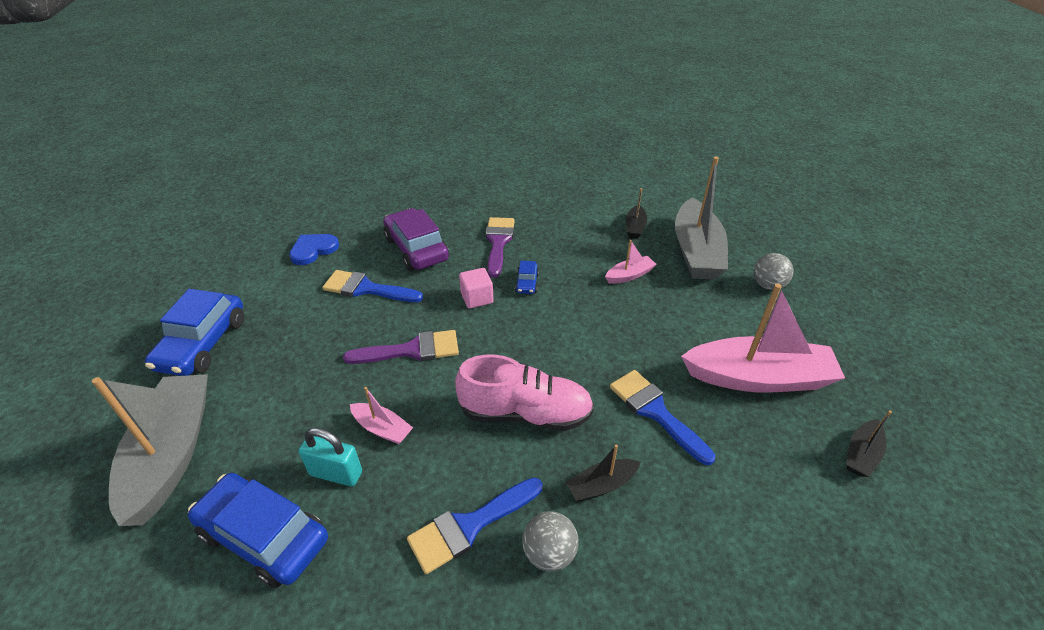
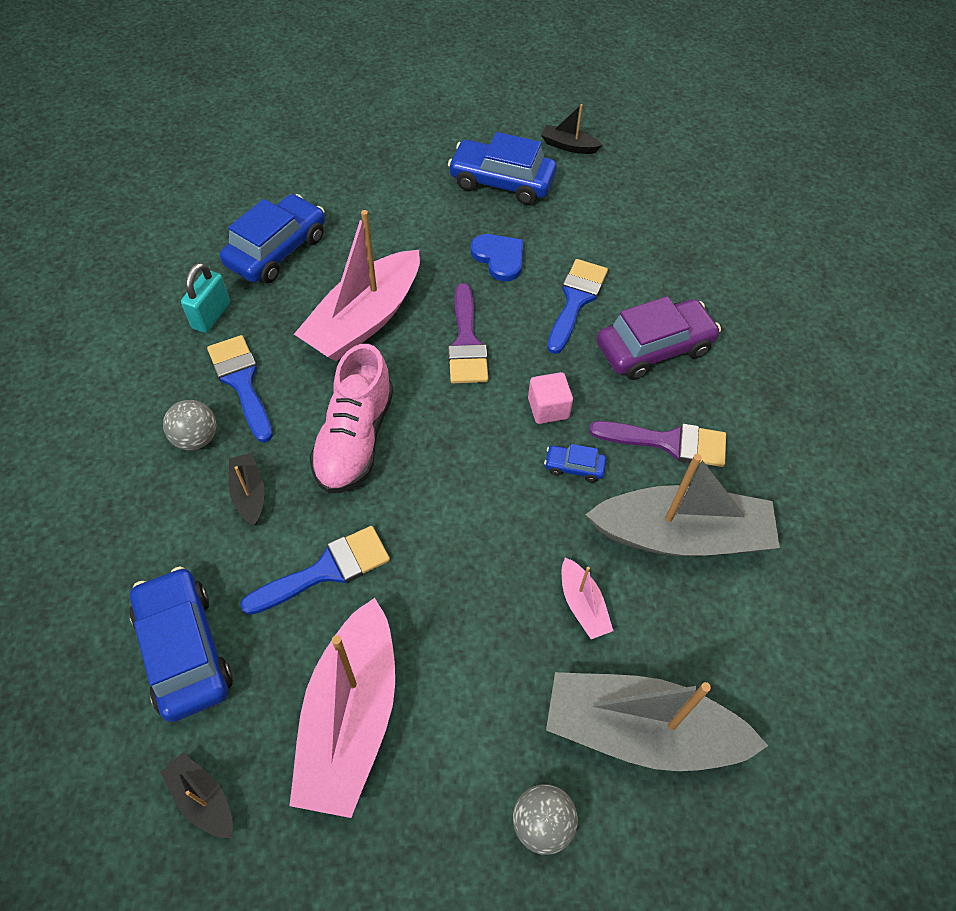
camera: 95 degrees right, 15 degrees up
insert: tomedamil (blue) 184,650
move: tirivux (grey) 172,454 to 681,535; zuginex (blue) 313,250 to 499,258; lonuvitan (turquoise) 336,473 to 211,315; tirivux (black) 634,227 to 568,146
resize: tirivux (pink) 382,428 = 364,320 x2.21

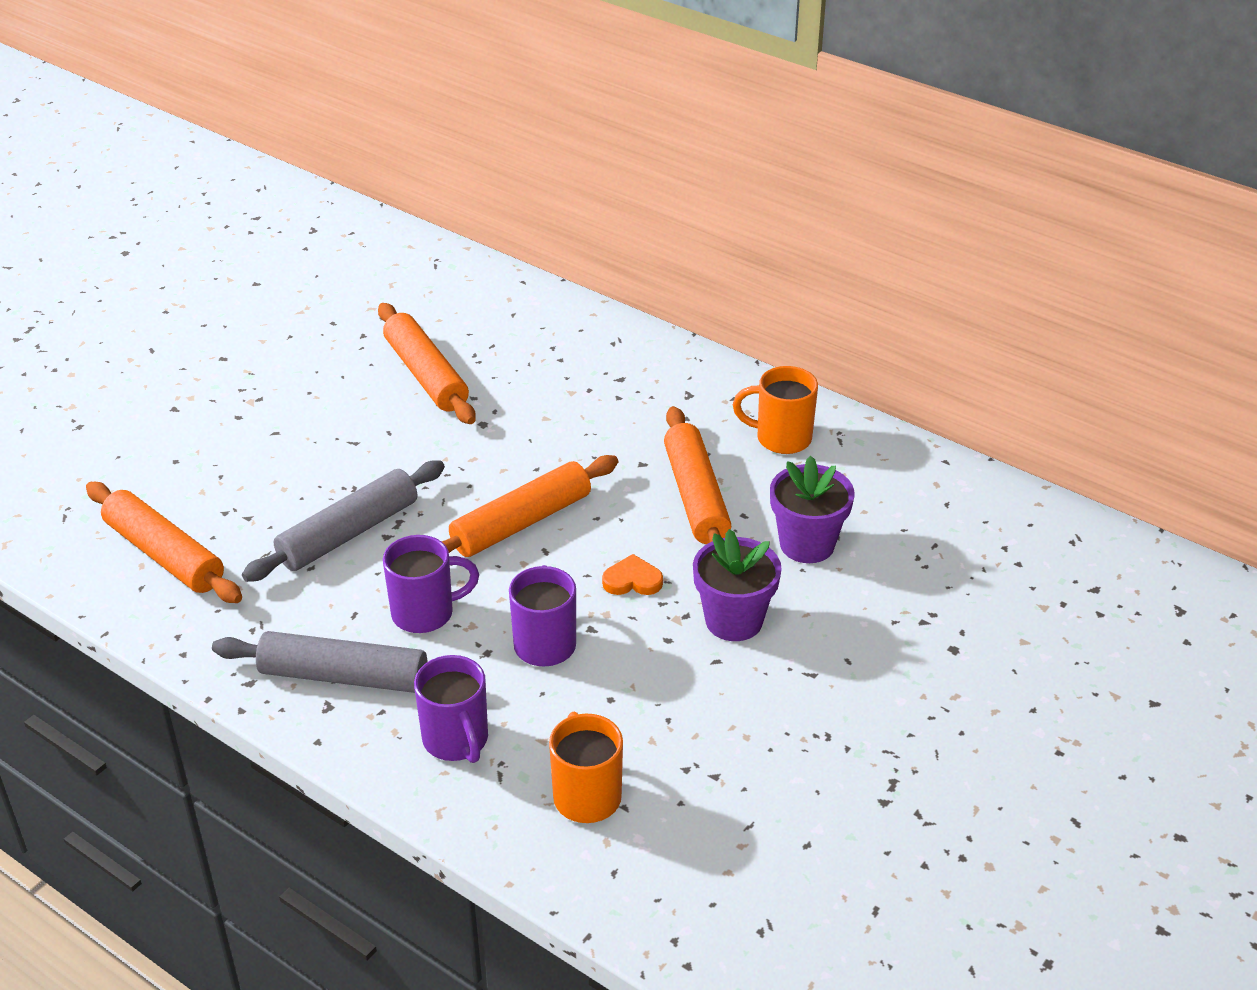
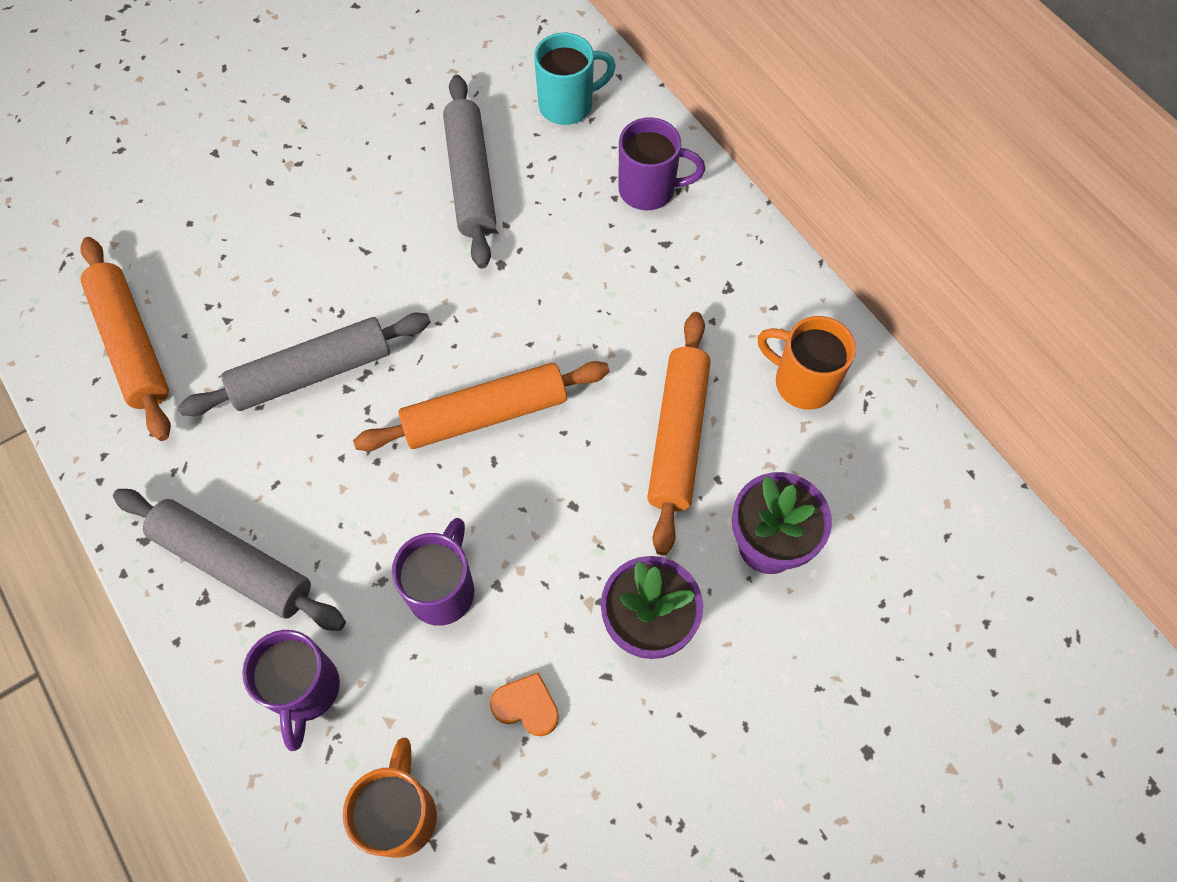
camera: 20 degrees right, 25 degrees up
insert: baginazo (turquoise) 568,105
move: baginazo (purple) 425,613 to 649,190; zuginex (orange) 632,580 to 526,706
recolor: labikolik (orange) 425,375 to labikolik (grey) 470,179

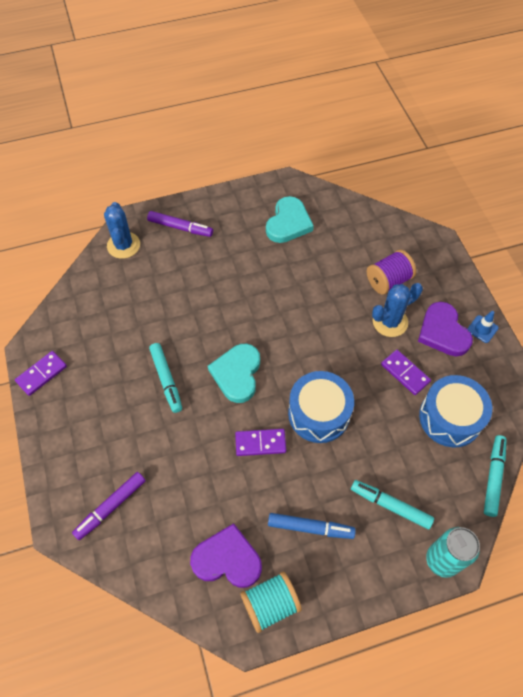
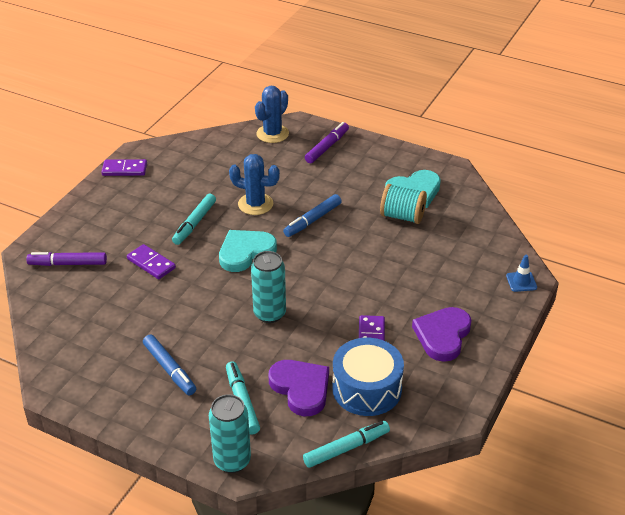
camera: 45 degrees right, 20 degrees down
delete: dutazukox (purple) 388,281
insert: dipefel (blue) 312,220
move: zuginex (purple) 227,559 to 301,388; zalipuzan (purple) 260,443 to 151,263; dutazukox (turquoise) 270,604 to 402,216; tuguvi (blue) 390,322 to 255,204; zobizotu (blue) 482,329 to 521,282
replace: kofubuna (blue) 319,413 to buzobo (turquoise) 269,314
rotate: dipefel (purple) 180,227 = 327,147 120 degrees counterclockwise

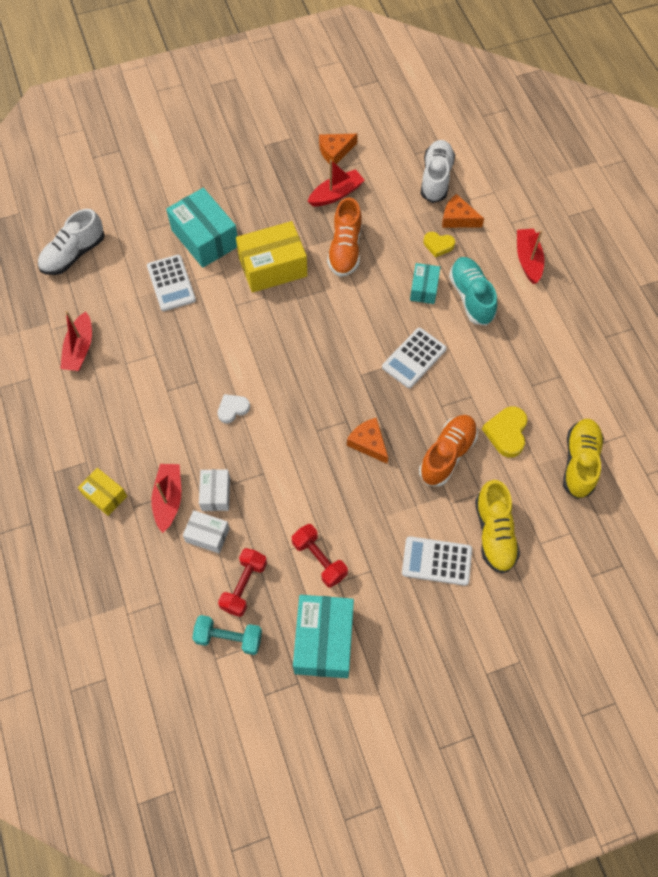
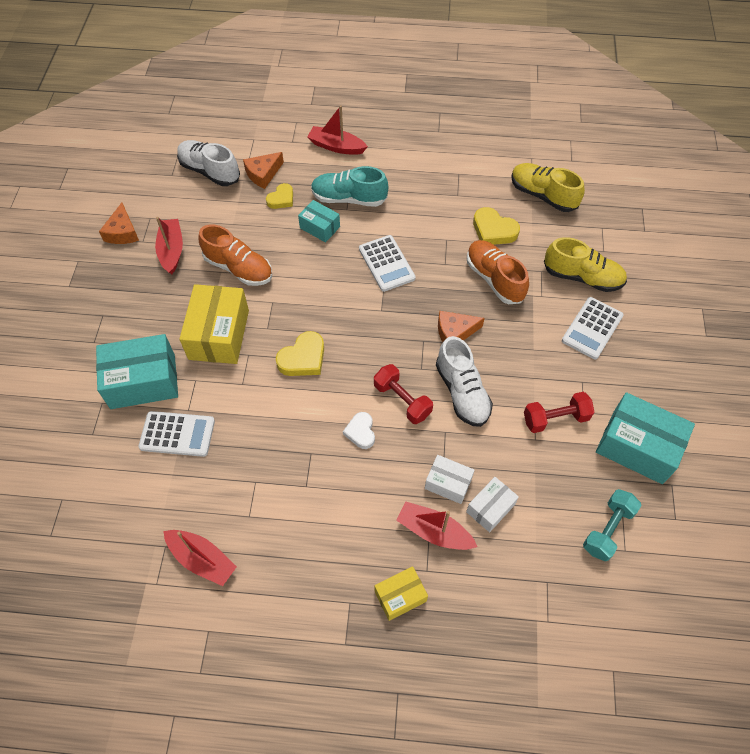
camera: 65 degrees left, 5 degrees down
insert: zuginex (yellow) 303,358
move: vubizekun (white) 73,254 to 462,392; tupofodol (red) 244,586 to 402,400

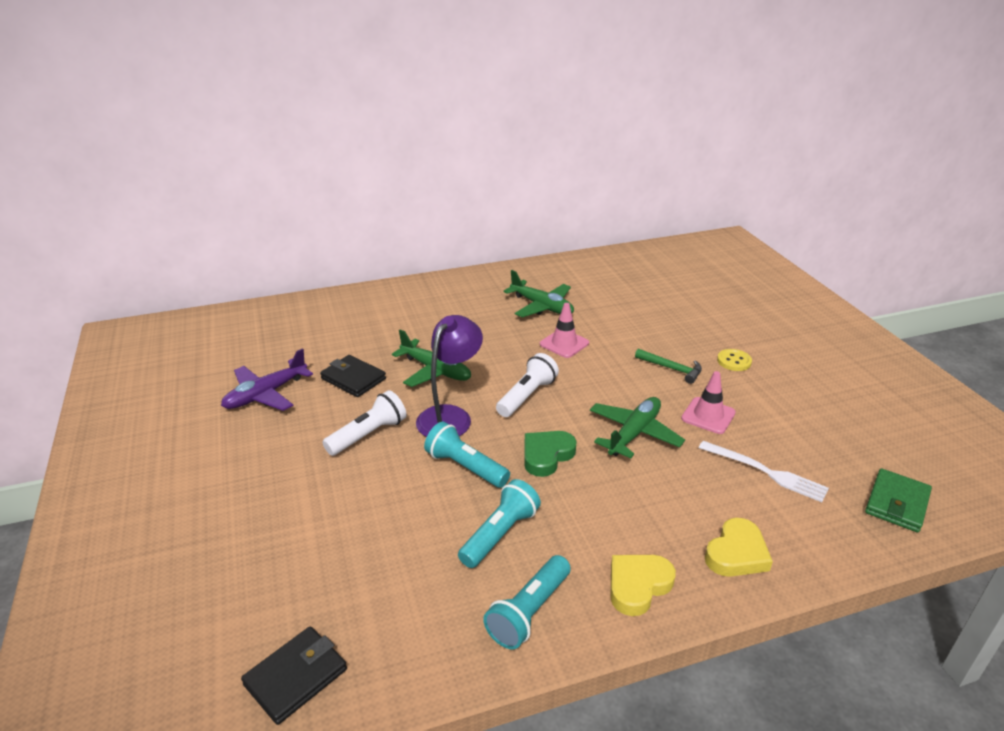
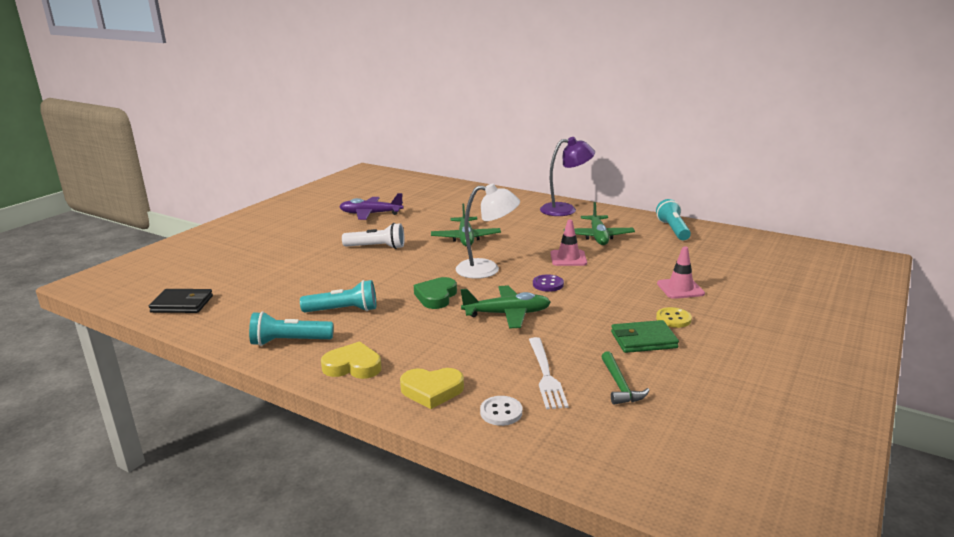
camera: 50 degrees right, 10 degrees down
delete: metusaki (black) 353,379
insert: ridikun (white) 501,412; ridikun (purple) 548,284
move: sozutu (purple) 450,416 to 565,209; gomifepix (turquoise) 465,467 to 673,229; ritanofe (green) 671,369 to 619,385; zobizotu (pink) 708,416 to 680,289; metusaki (green) 896,503 to 643,340
replace: gomifepix (white) 527,396 to sozutu (white) 487,269
rotate: zuginex (green) 546,455 = 436,296 75 degrees counterclockwise

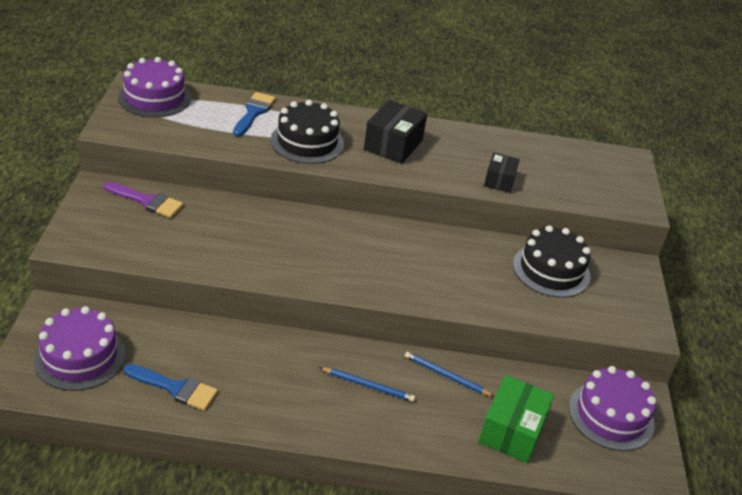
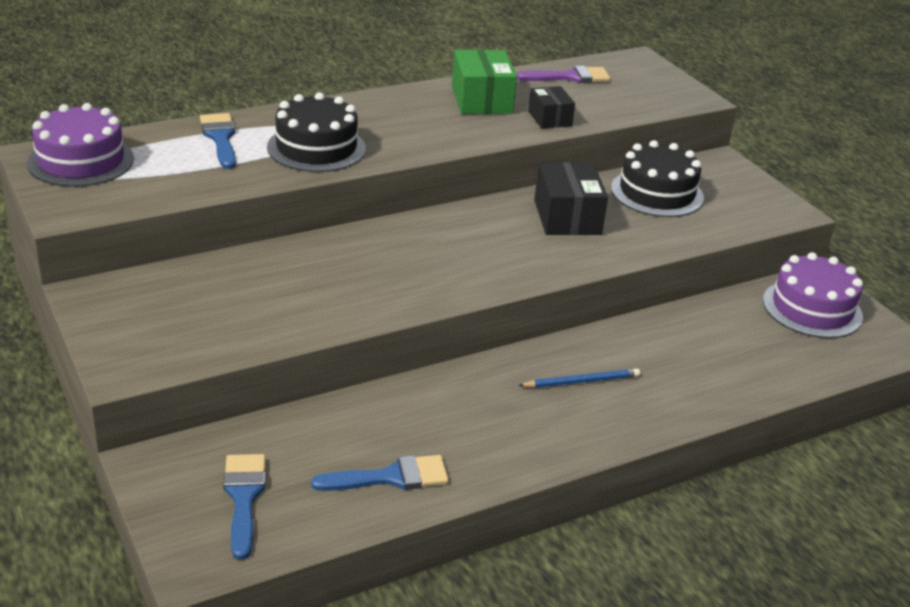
camera: 30 degrees left, 5 degrees down
delete: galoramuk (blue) 446,376
move: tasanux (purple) 147,201 to 570,77; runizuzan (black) 393,145 to 567,217; runizuzan (green) 512,431 to 482,100
replace: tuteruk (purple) 80,357 to tasanux (blue) 244,497

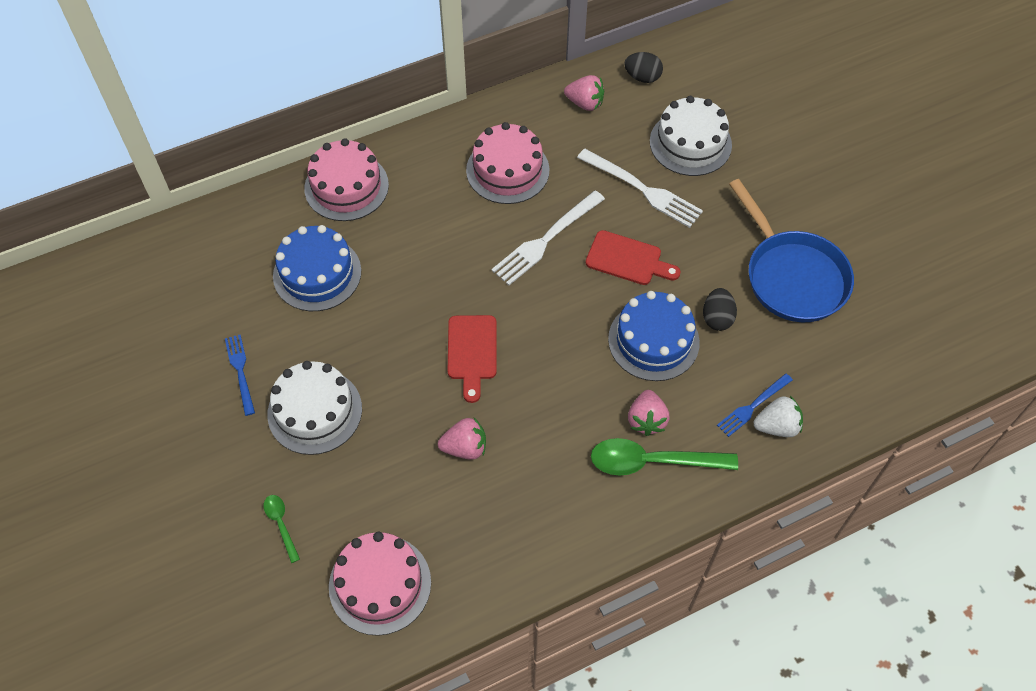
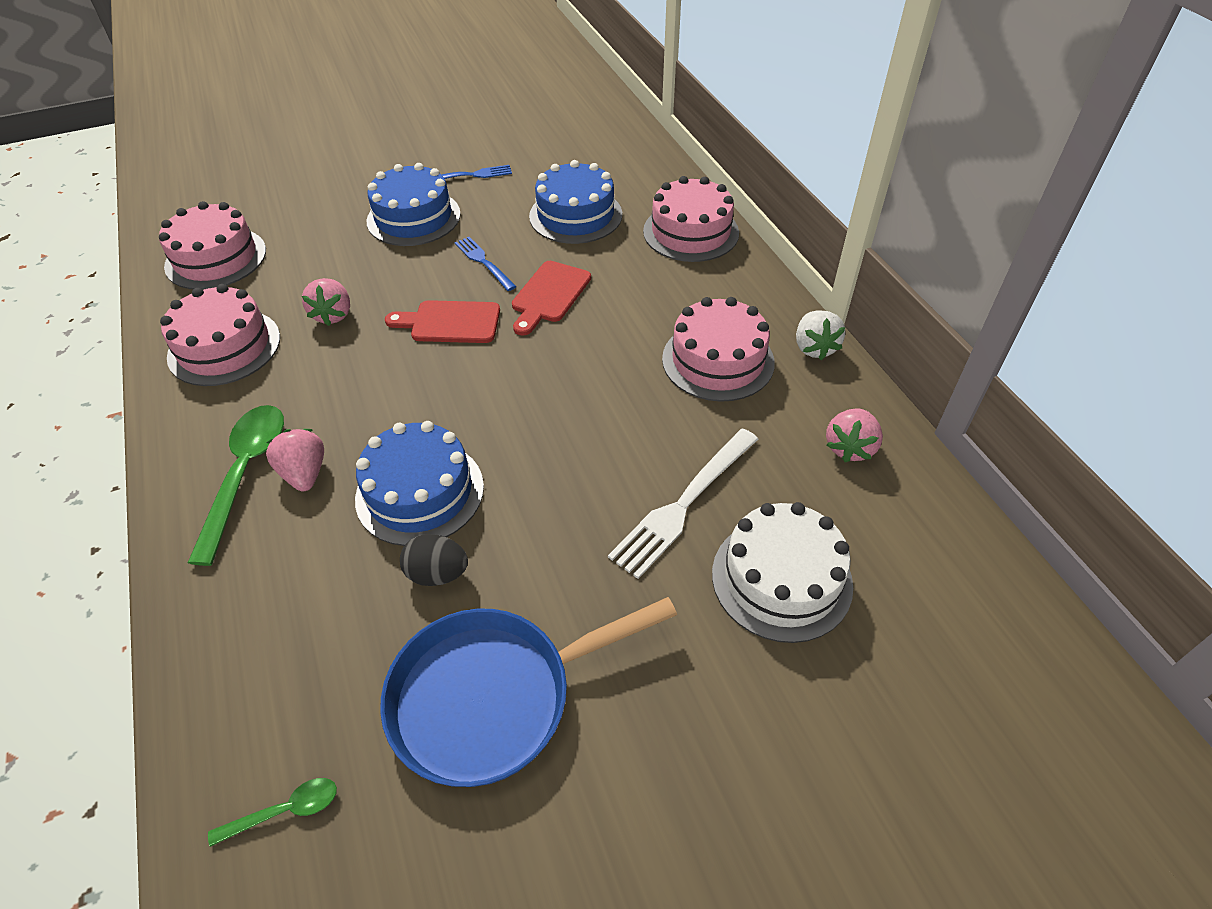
camera: 95 degrees right, 10 degrees down
delete: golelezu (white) 545,240; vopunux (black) 642,77
insert: tuteruk (pink) 224,347
move: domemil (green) 281,524 to 285,811; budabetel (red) 628,259 to 549,295; golelezu (blue) 752,406 to 483,262; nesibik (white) 777,426 to 814,348
recolor: tuteruk (white) 315,411 to tuteruk (blue) 413,217
rotate: nesibik (pink) 646,420 = 304,473 60 degrees clockwise

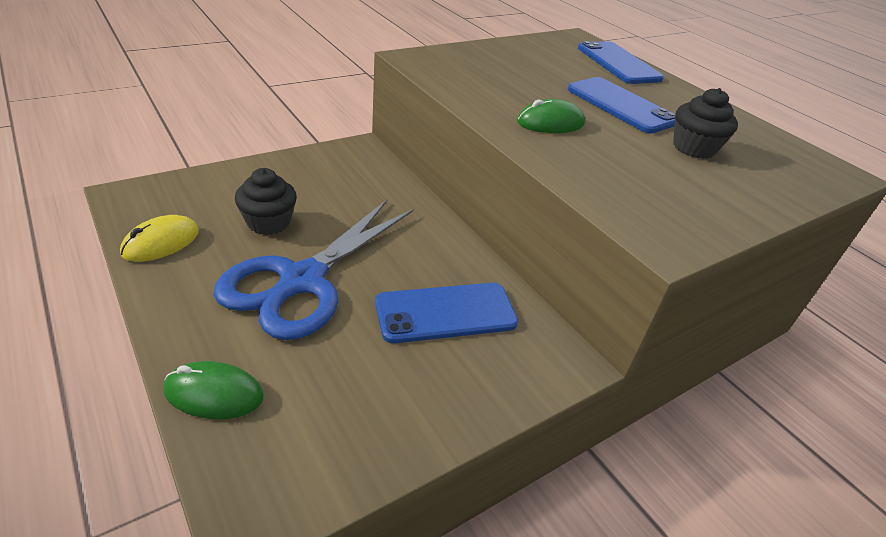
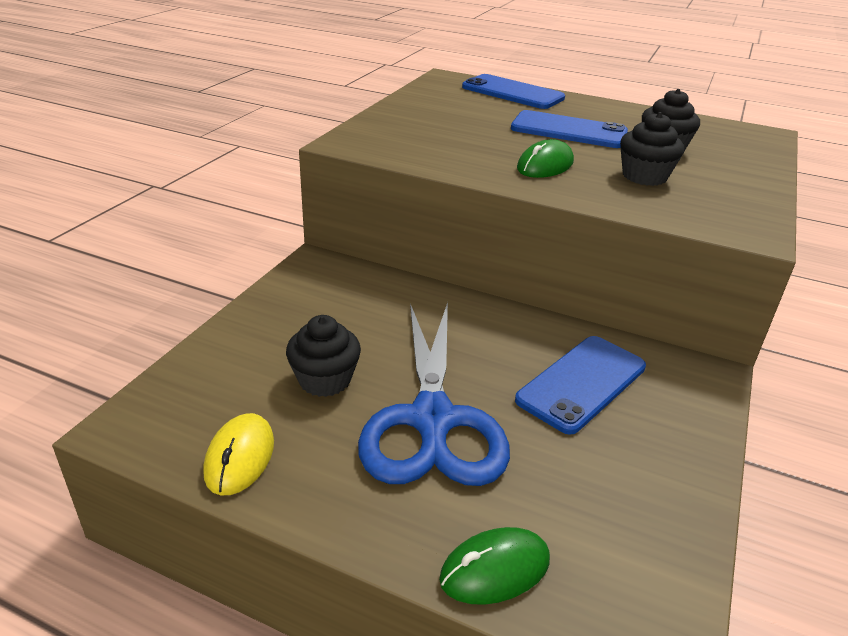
camera: 30 degrees left, 5 degrees down
insert: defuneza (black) 644,176

